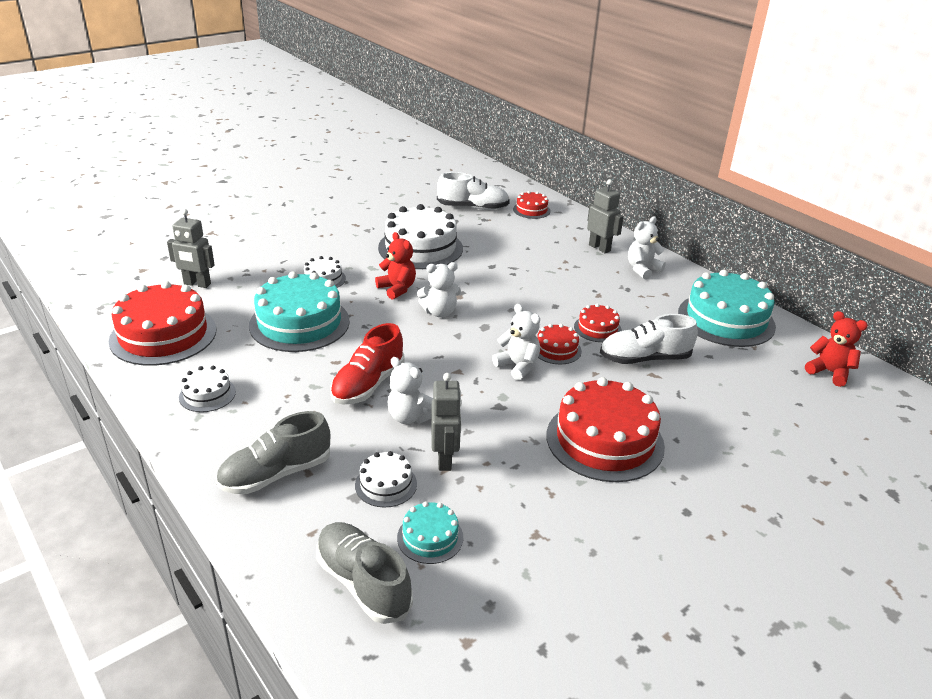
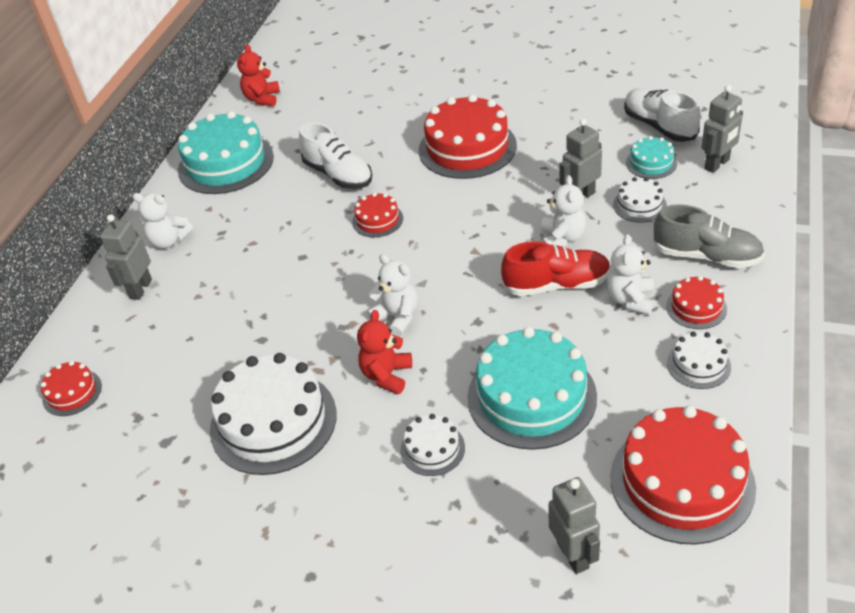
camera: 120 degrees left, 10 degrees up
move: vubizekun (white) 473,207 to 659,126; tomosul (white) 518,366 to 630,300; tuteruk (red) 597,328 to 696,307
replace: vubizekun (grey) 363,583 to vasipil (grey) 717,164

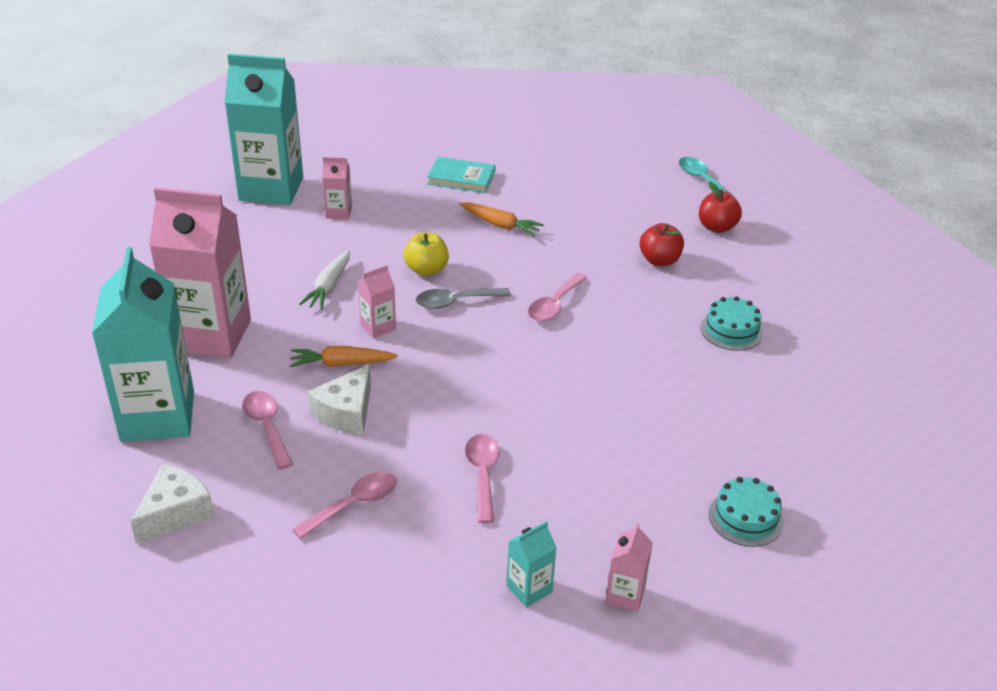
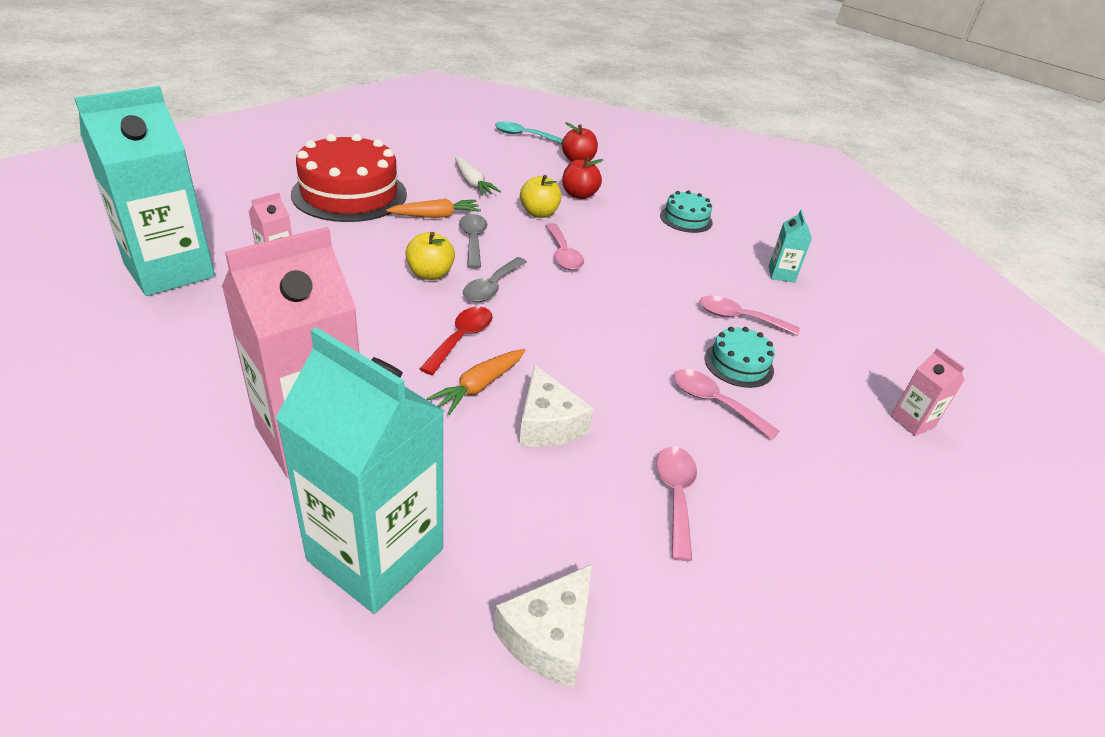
camera: 50 degrees left, 0 degrees up
insert: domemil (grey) 473,240; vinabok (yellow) 539,213
move: domemil (pink) 267,427 to 739,318; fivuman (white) 329,287 to 473,183; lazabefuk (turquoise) 529,589 to 781,274; tuteruk (turquoise) 746,517 to 738,364
replace: lazabefuk (pink) 378,327 to domemil (red) 461,338; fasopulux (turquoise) 461,178 to tuteruk (red) 349,194
rotate: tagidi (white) 175,512 = 548,637 135 degrees counterclockwise

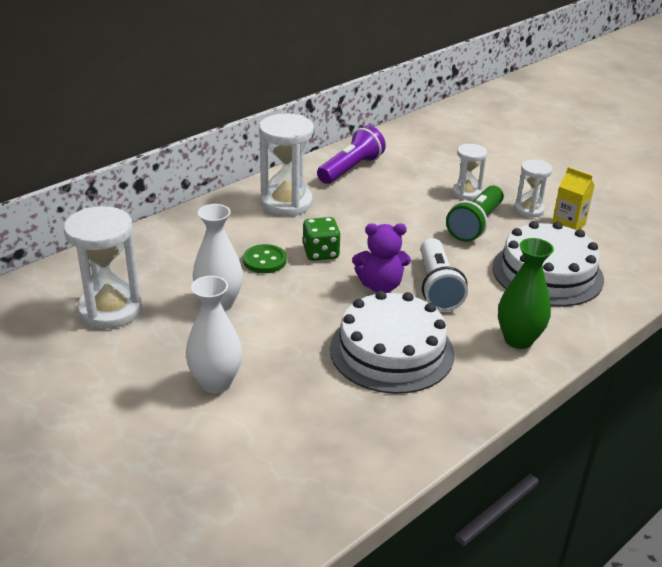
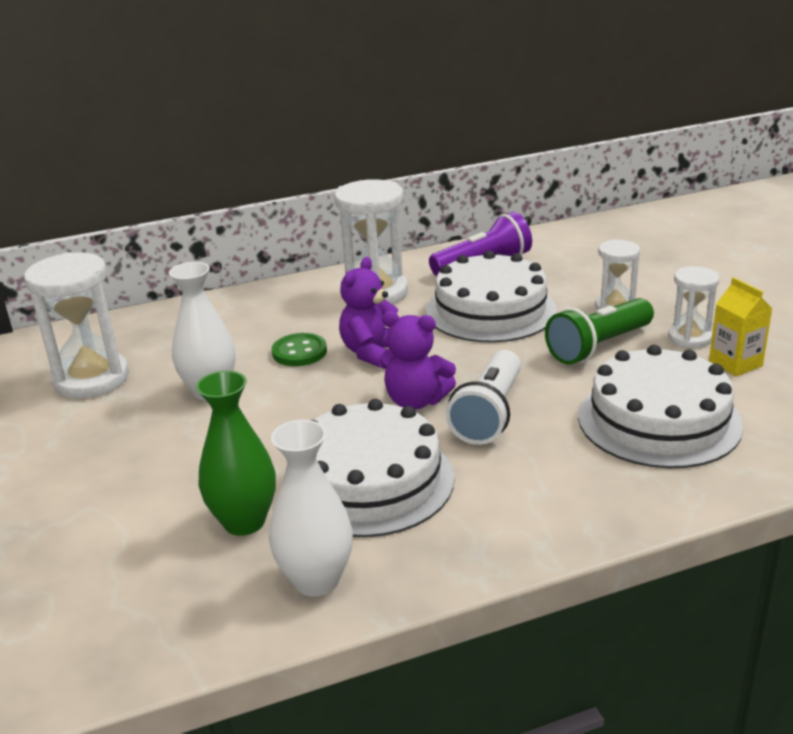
camera: 25 degrees right, 5 degrees down
insert: tuteruk (white) 490,310
move: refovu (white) 216,383 to 316,580; refovu (green) 518,340 to 244,522
replace: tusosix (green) 321,253 to tomosul (purple) 372,352

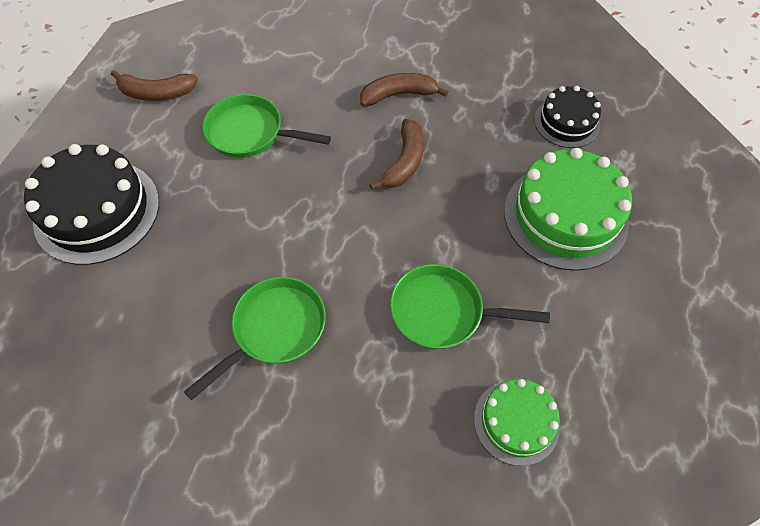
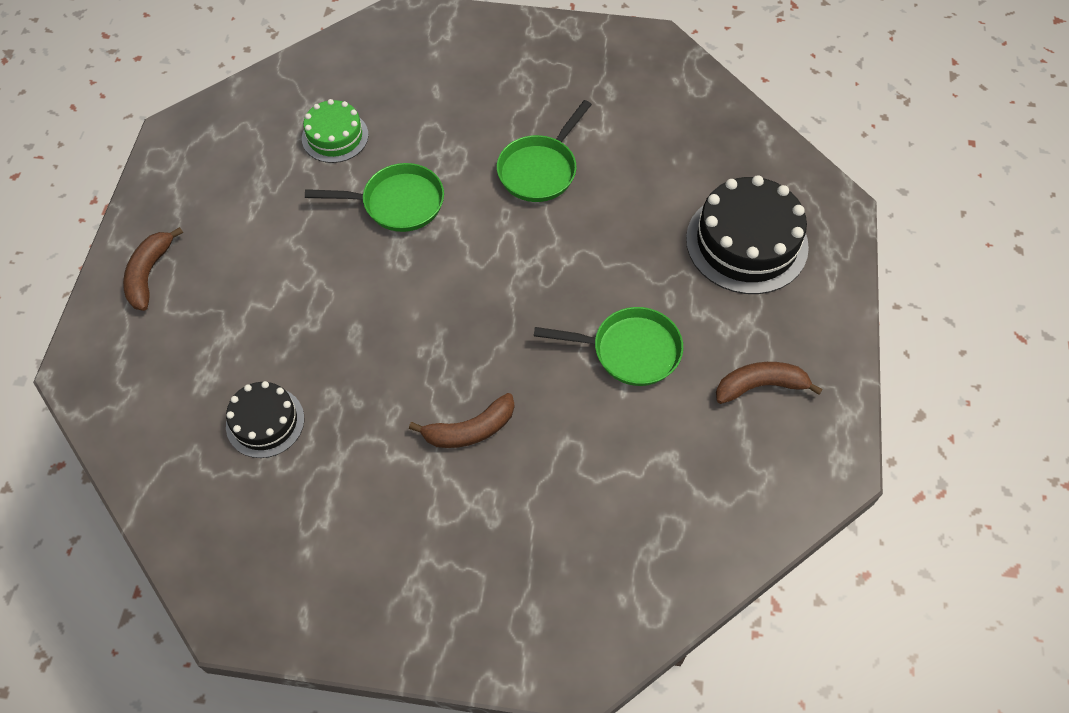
camera: 170 degrees right, 0 degrees up
delete: tuteruk (green) 565,216
move: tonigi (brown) 404,162 to 149,274

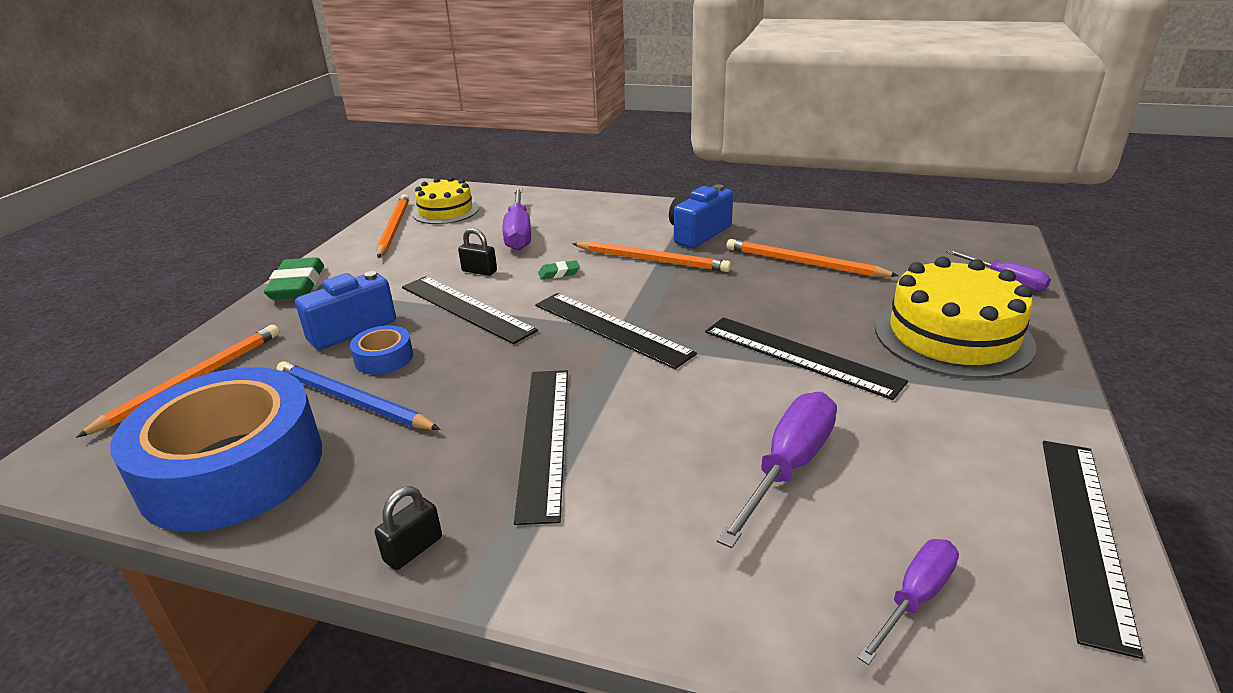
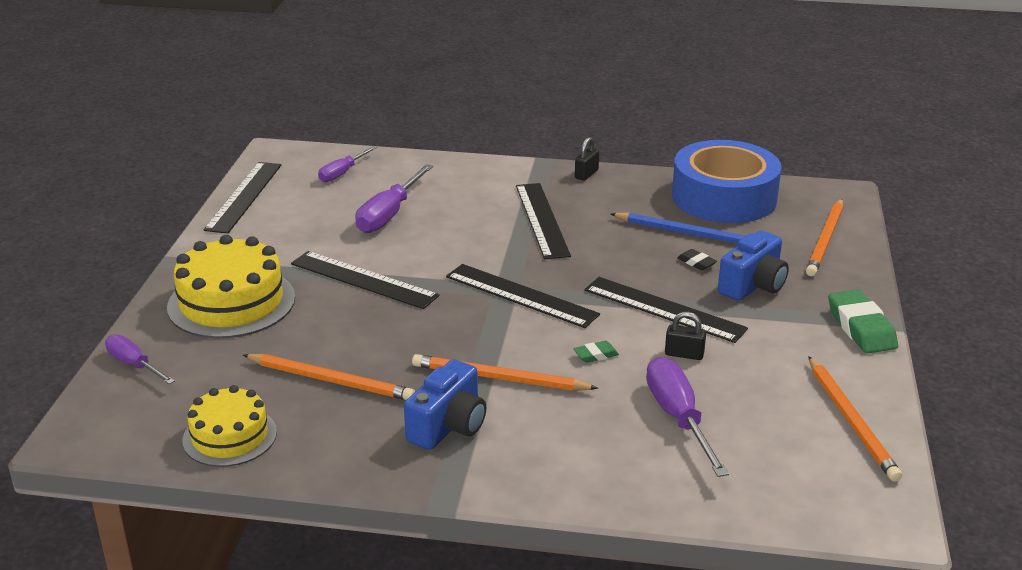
camera: 170 degrees right, 0 degrees up
move: tuteruk (yellow) 445,211 to 230,436
replace: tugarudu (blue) 384,358 to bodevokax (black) 696,262

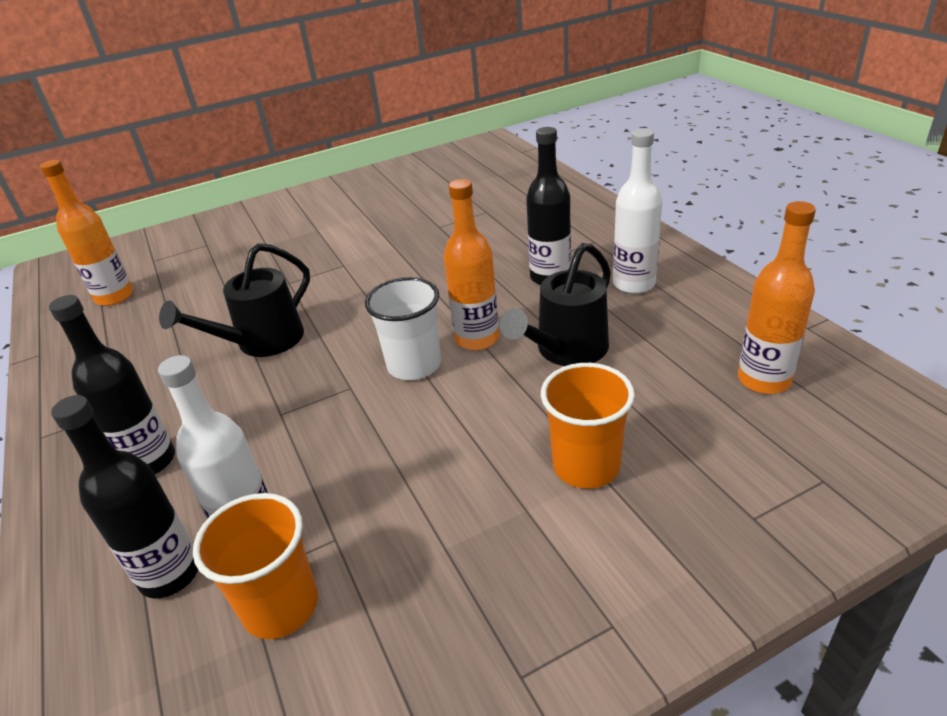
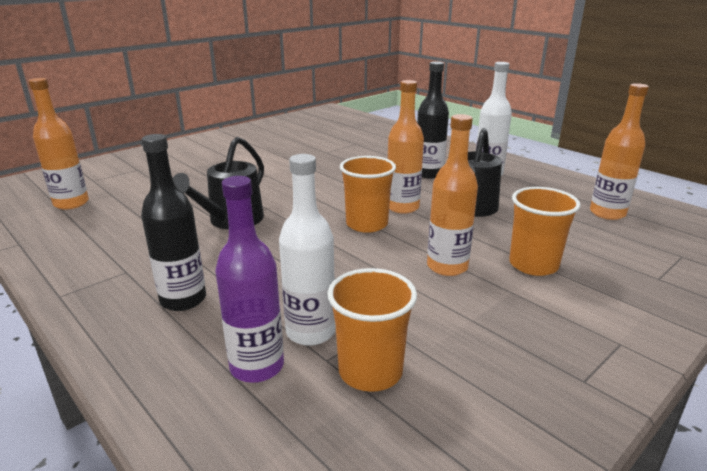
camera: 20 degrees left, 10 degrees down
insert: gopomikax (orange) 447,267
recolor: gopomikax (black) 170,574 to gopomikax (purple) 257,366; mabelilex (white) 414,365 to mabelilex (orange) 367,224

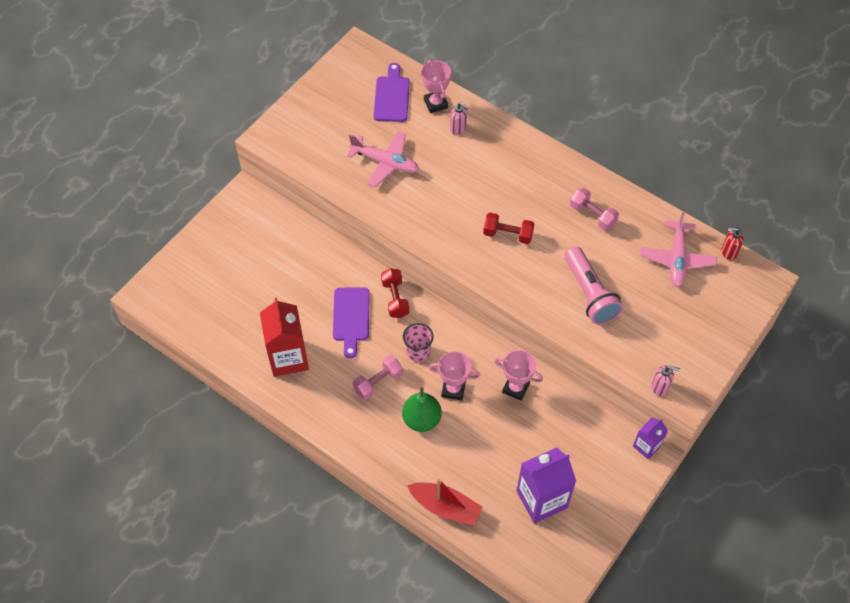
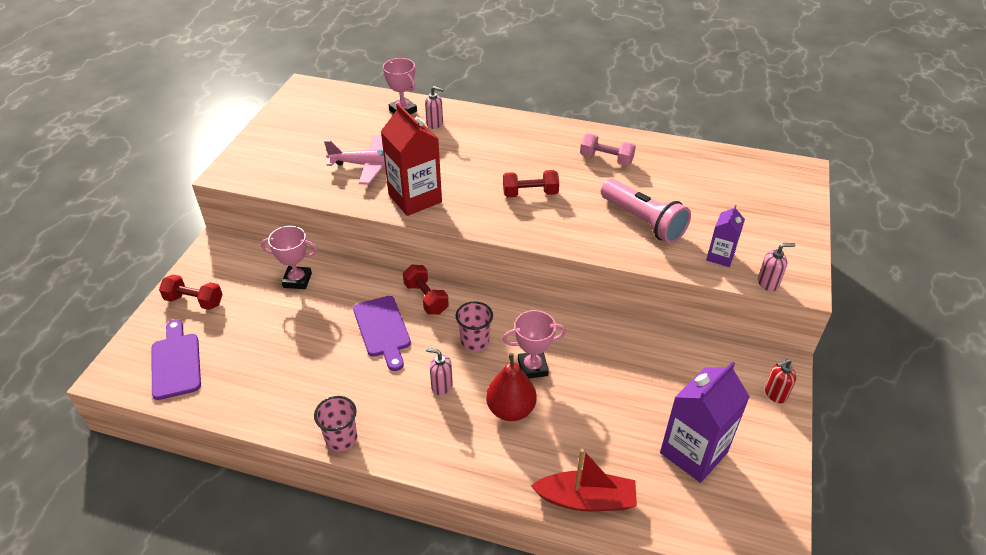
camera: 20 degrees left, 15 degrees down
delete: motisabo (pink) 676,259
insert: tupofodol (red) 194,301; mabelilex (pink) 341,439
move: lazabefuk (red) 288,358 to 415,198; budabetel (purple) 391,96 to 176,362; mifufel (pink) 515,388 to 297,280; lazabefuk (purple) 646,446 to 720,256; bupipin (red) 728,252 to 775,394
replace: tupofodol (pink) 378,382 to bupipin (pink) 441,386
recolor: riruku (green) 421,419 to riruku (red) 511,410

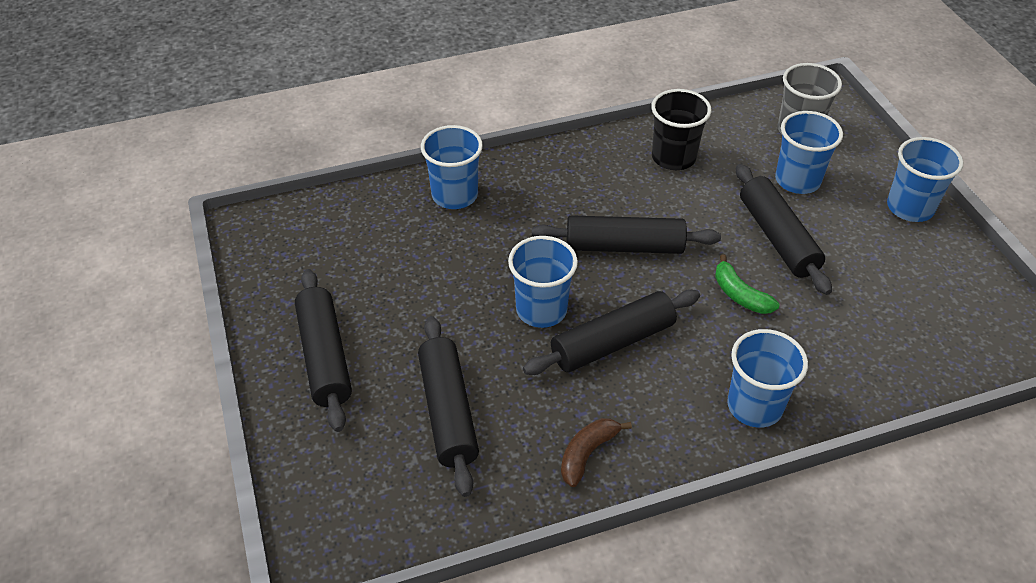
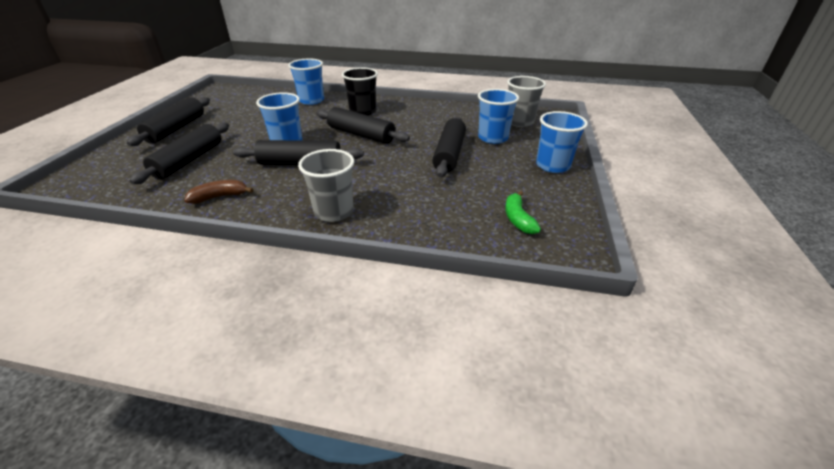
camera: 30 degrees right, 10 degrees down
move: mabelilex (black) 673,157 to 363,112; tonigi (green) 740,295 to 518,219
recolor: mabelilex (blue) 754,406 to mabelilex (grey) 334,212

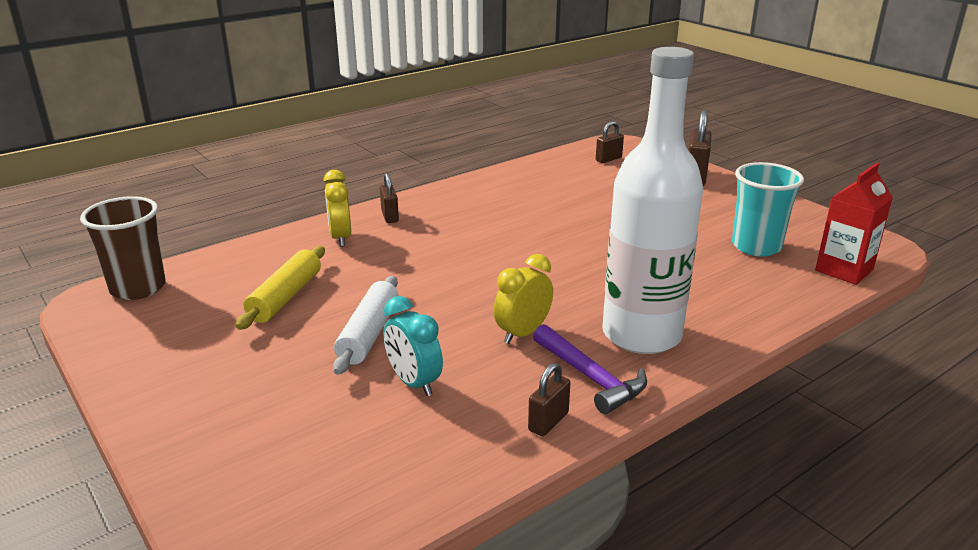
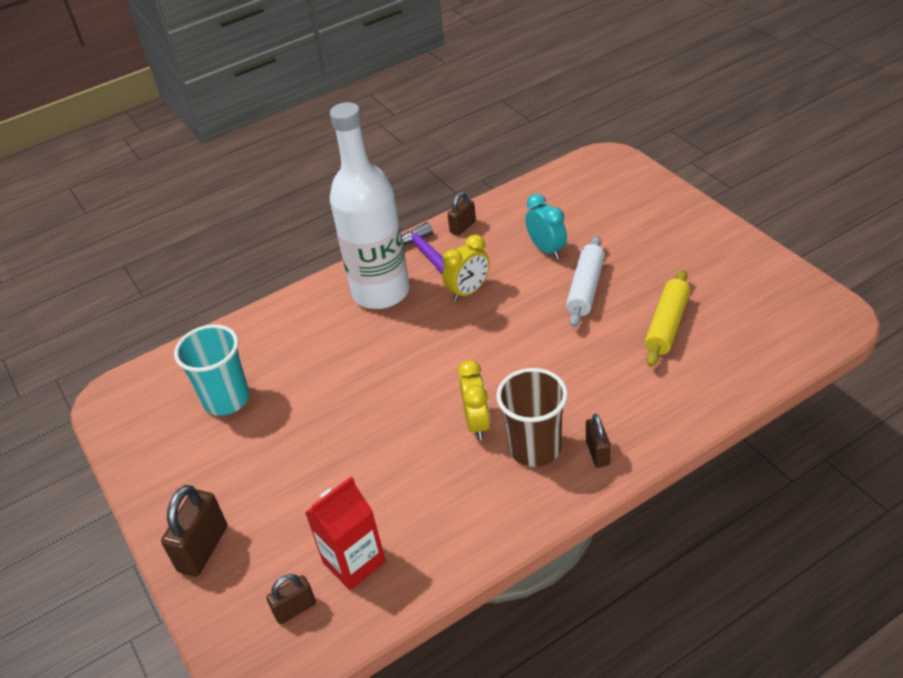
camera: 170 degrees left, 15 degrees up
move: mabelilex (brown) 138,288 to 535,448; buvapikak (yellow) 340,238 to 477,423; lazabefuk (red) 844,270 to 354,562

